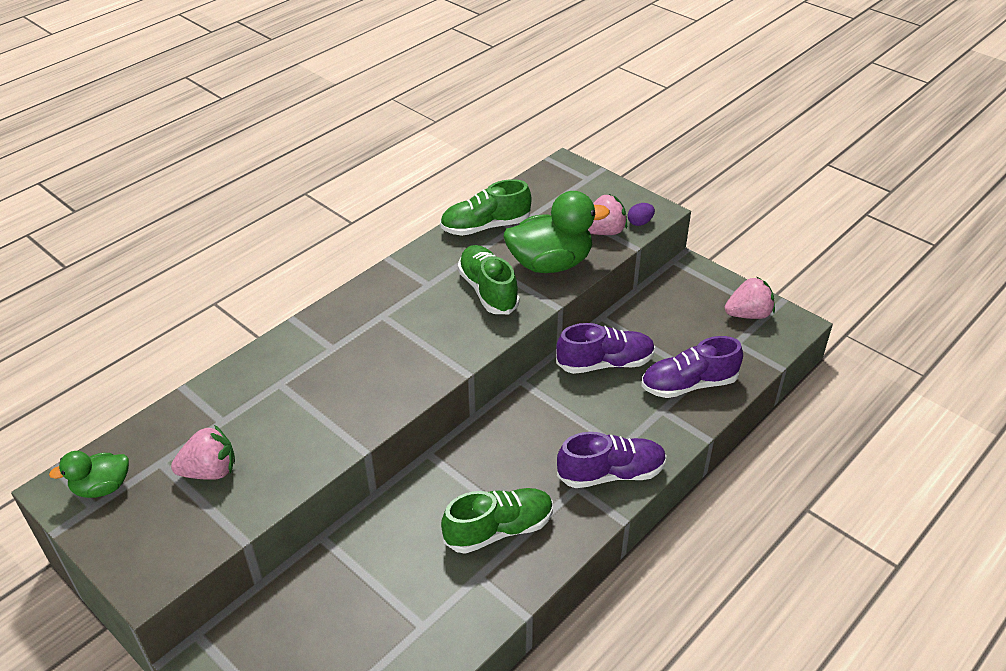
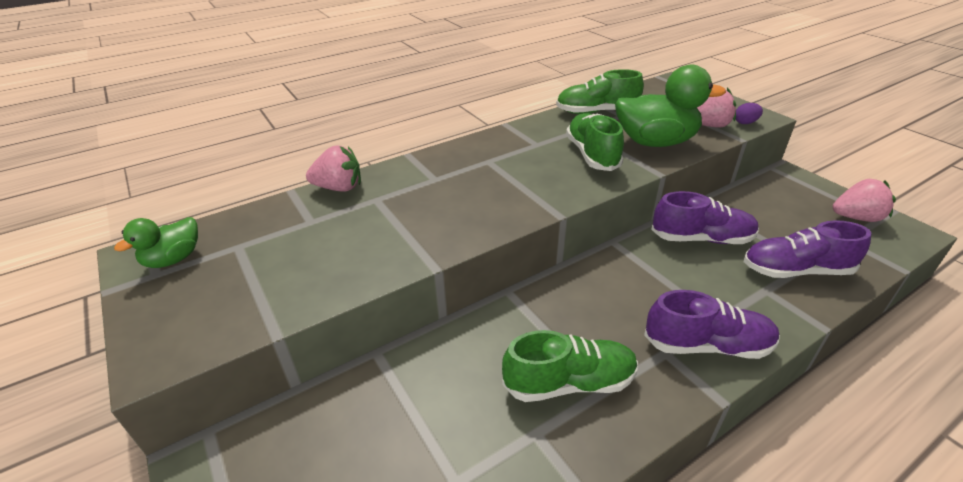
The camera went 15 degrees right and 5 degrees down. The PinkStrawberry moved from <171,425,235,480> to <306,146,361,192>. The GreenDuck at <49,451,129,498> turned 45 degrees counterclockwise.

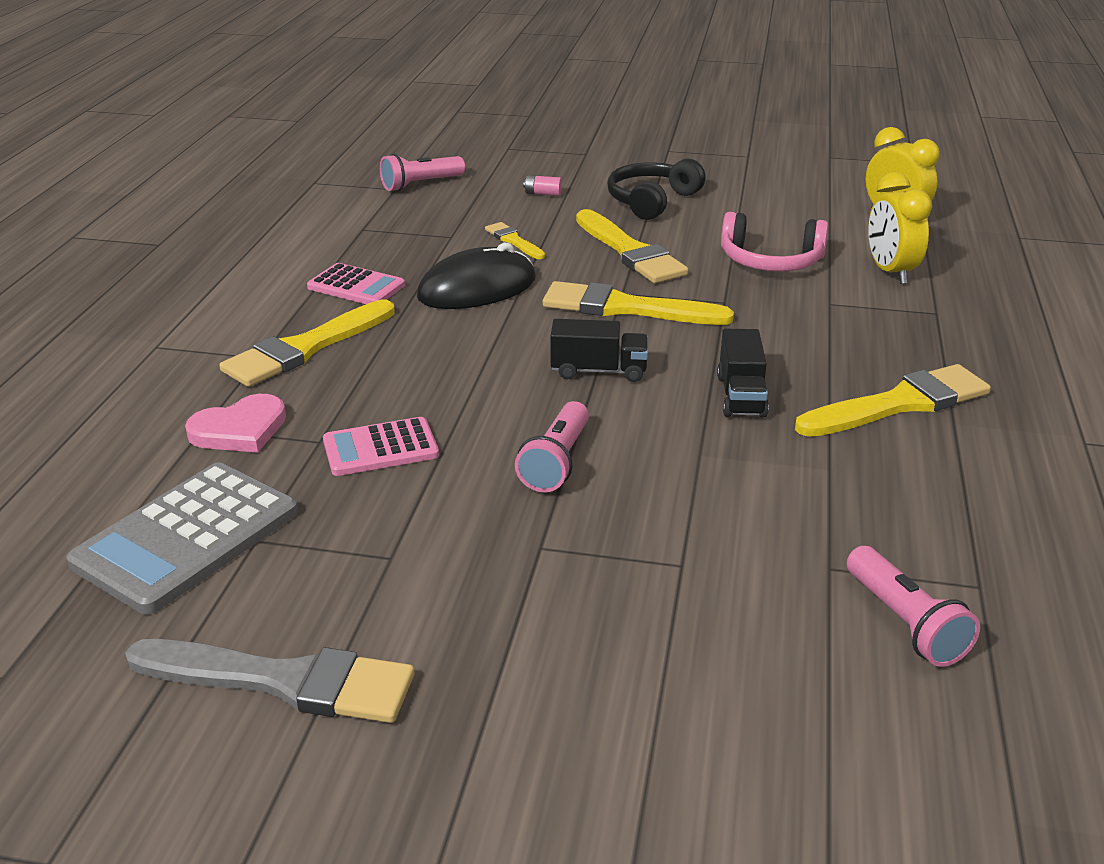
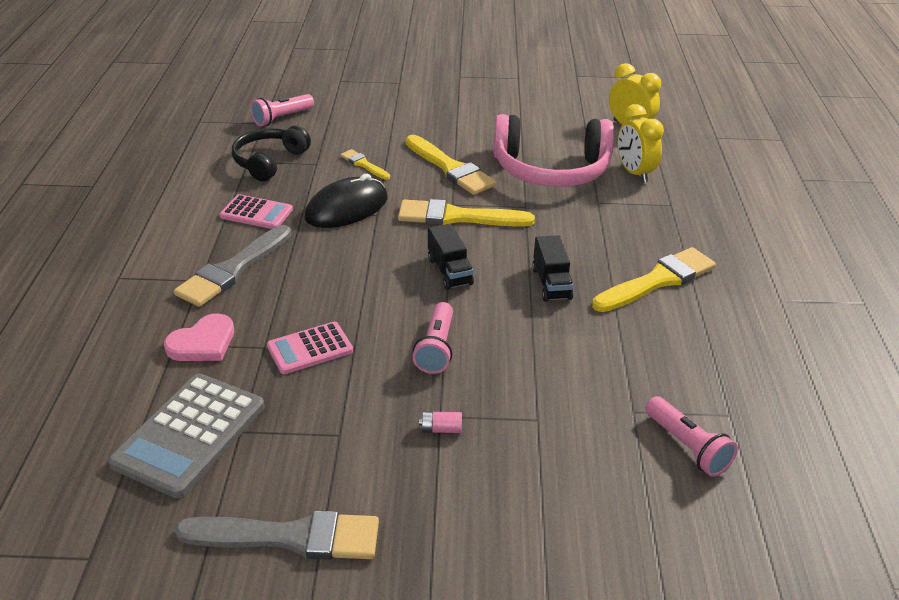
The camera went 10 degrees left and 5 degrees up. The BlackHeadphones moved from <607,158,706,220> to <232,125,311,181>. The PinkBattery moved from <523,175,562,196> to <419,412,462,433>. The PinkHeadphones at <721,212,828,272> changed to 1.60 times the size. The YellowBrush at <219,299,395,387> became the GreyBrush at <174,225,291,307>. The BlackTruck at <551,319,648,382> turned 75 degrees clockwise.

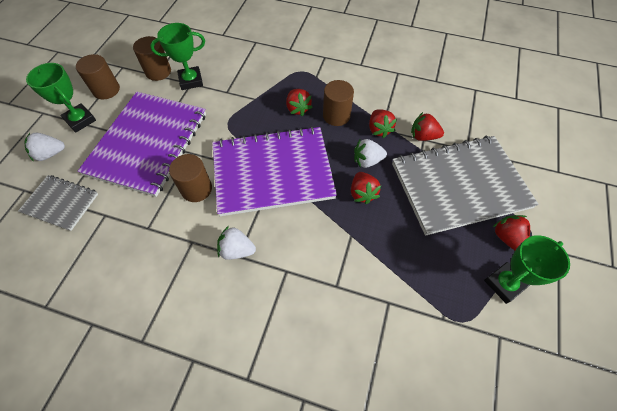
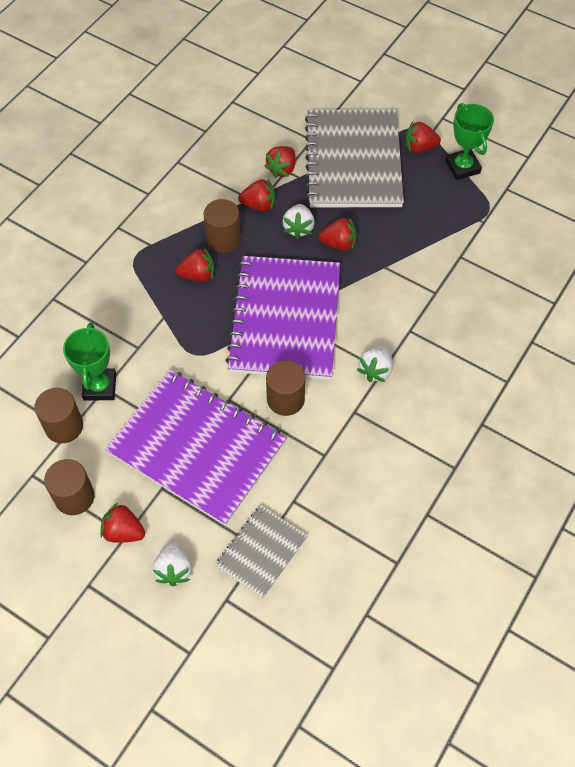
The camera went 75 degrees left and 0 degrees up. The GreenTrophy at <26,63,96,133> was replaced by the RedStrawberry at <100,503,145,543>.

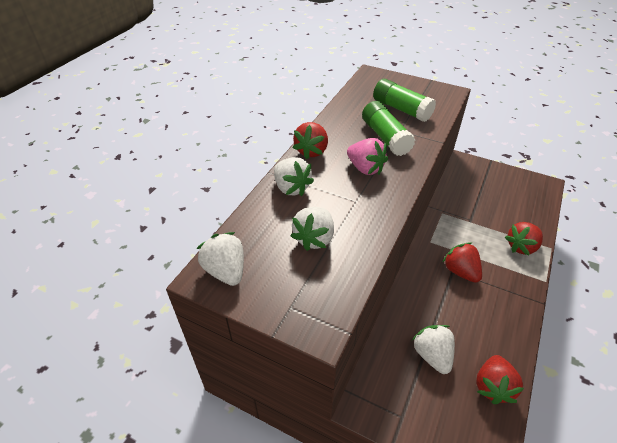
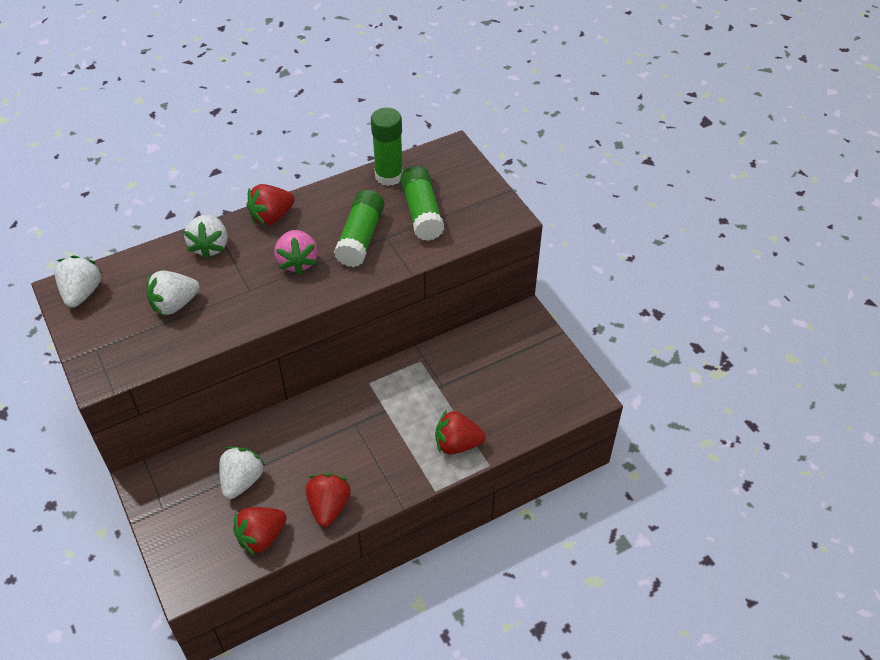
The camera went 35 degrees right and 5 degrees up. The RedStrawberry moved from <443,243,482,283> to <306,473,351,527>. The GreenGlueStick at <371,108,403,186> appeared.

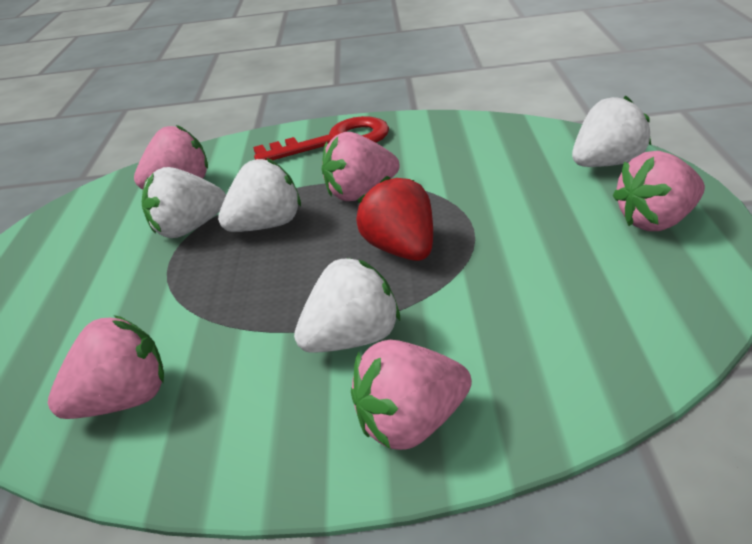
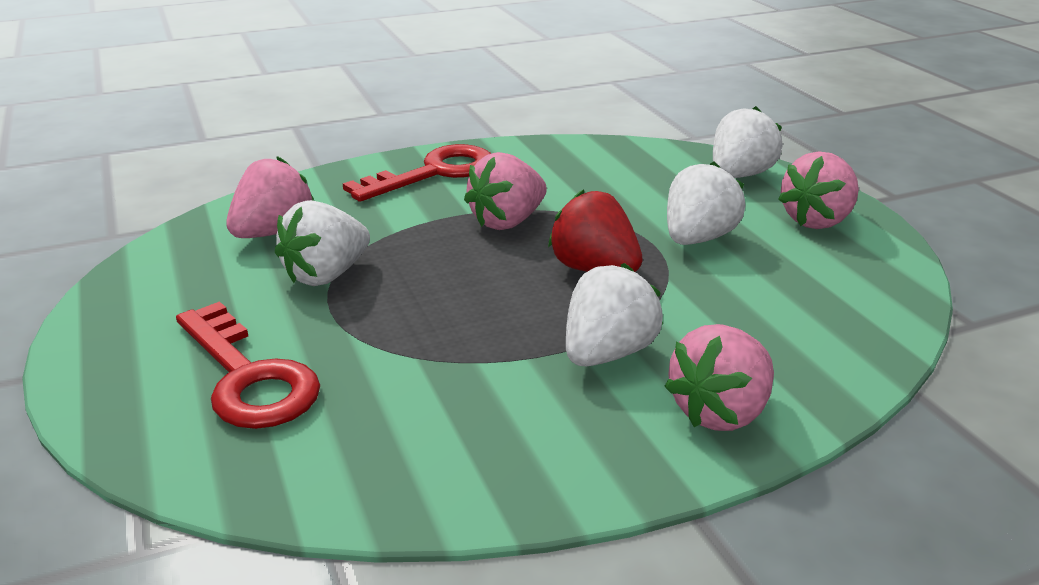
The camera went 25 degrees left and 5 degrees down. The WhiteStrawberry moved from <218,158,301,232> to <667,161,746,245>. The PinkStrawberry at <48,315,164,419> disappeared. The RedKey at <176,301,320,429> appeared.

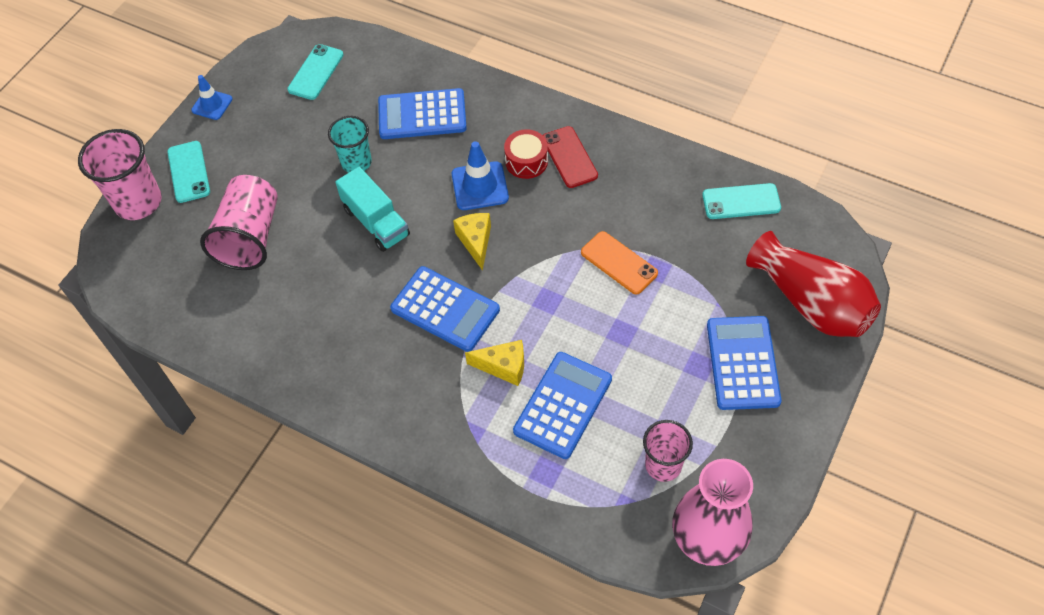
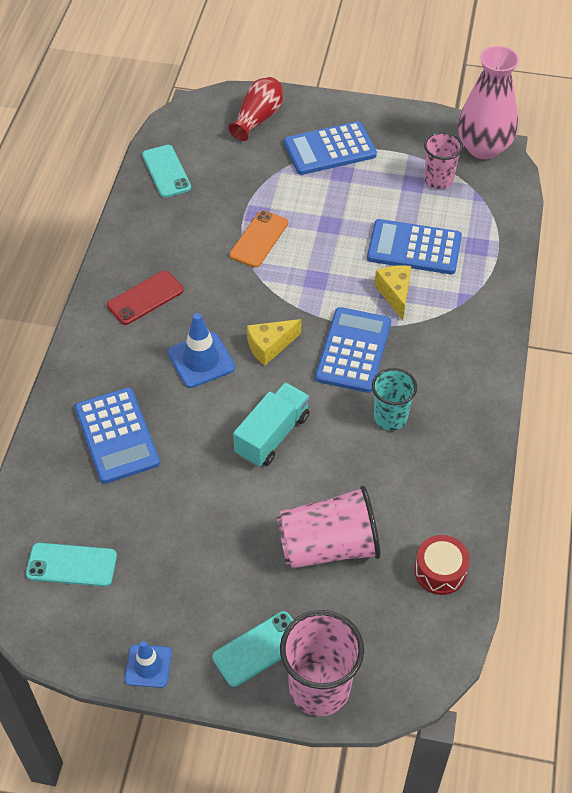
The camera went 110 degrees left and 5 degrees down. The TurquoiseCup moved from <328,116,372,173> to <372,368,417,431>. The RedDrum moved from <504,129,548,179> to <415,535,470,595>. The RedVase at <746,231,881,337> changed to 0.64 times the size.

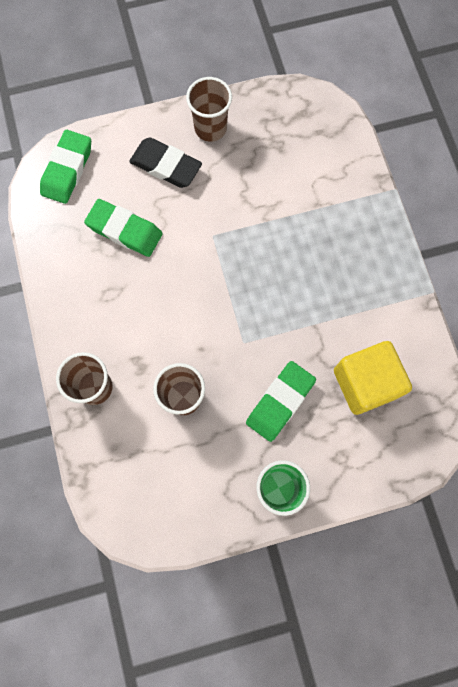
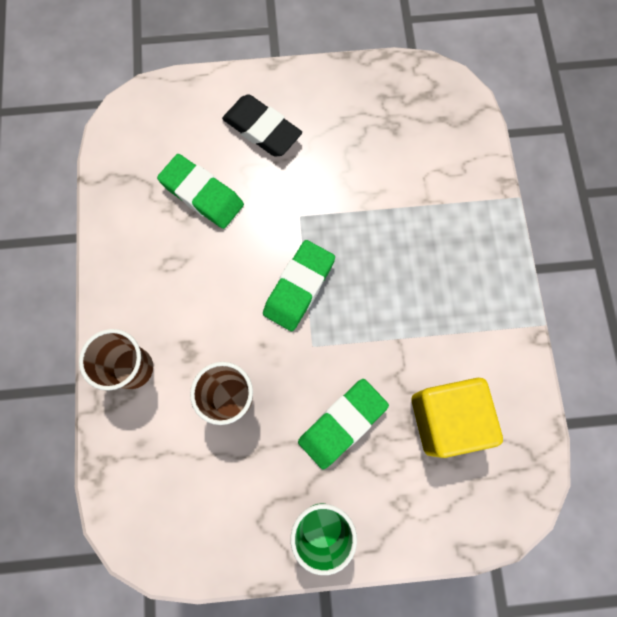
The camera went 10 degrees right and 0 degrees up. The BrownCup at <186,77,232,142> disappeared. The GreenEraser moved from <40,130,91,204> to <263,240,335,331>.

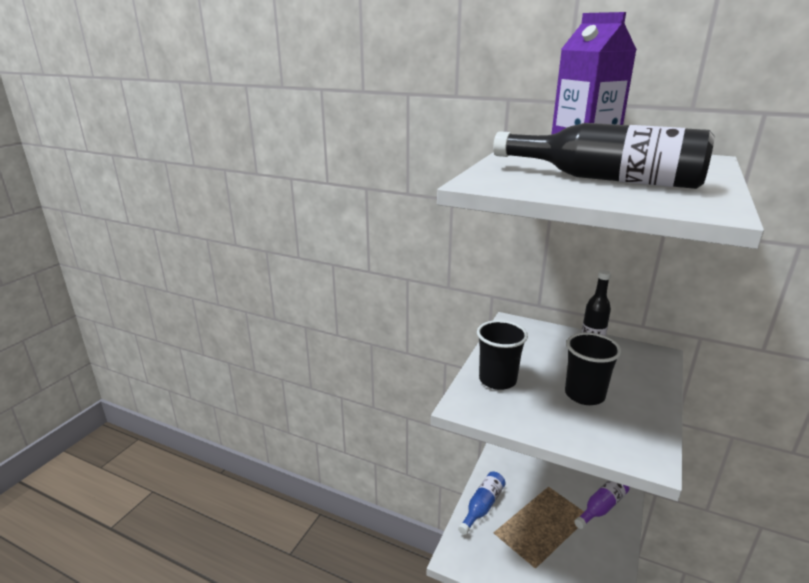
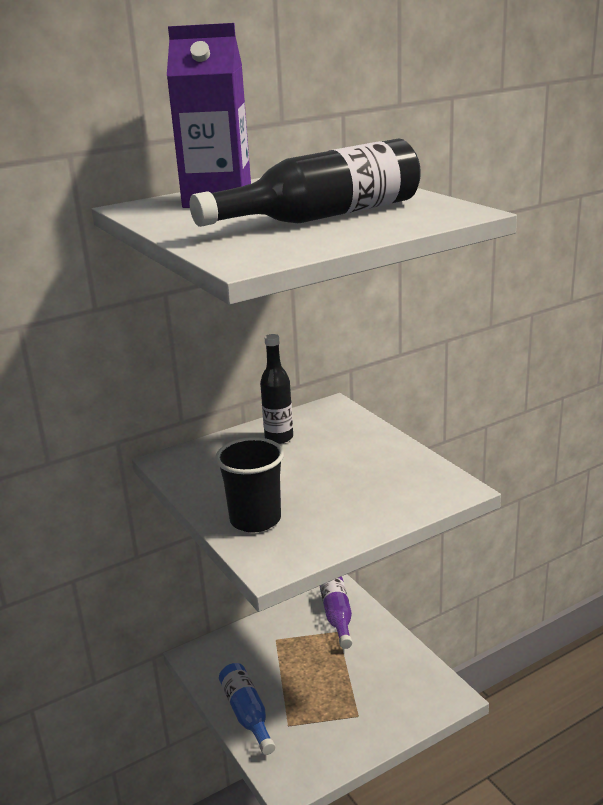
The camera went 55 degrees left and 0 degrees up. The BlackCup at <565,332,622,405> disappeared.

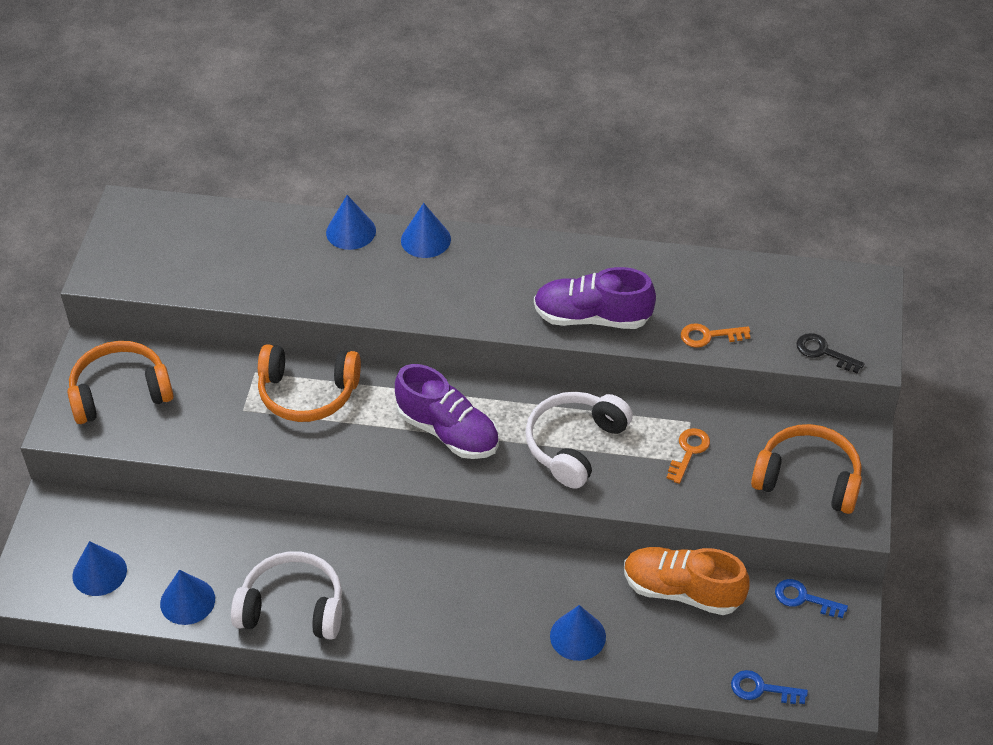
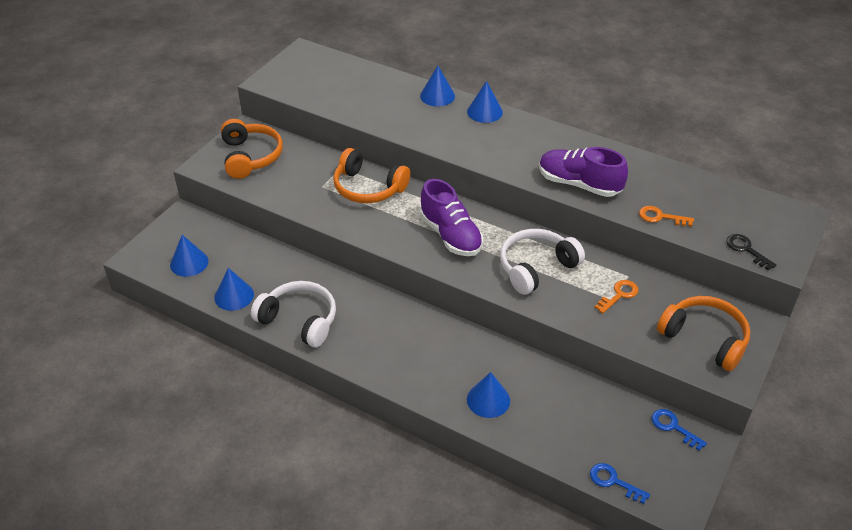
The camera went 20 degrees right and 5 degrees down. The OrangeHeadphones at <67,341,174,424> turned 75 degrees clockwise. The OrangeShoe at <624,547,750,615> disappeared.

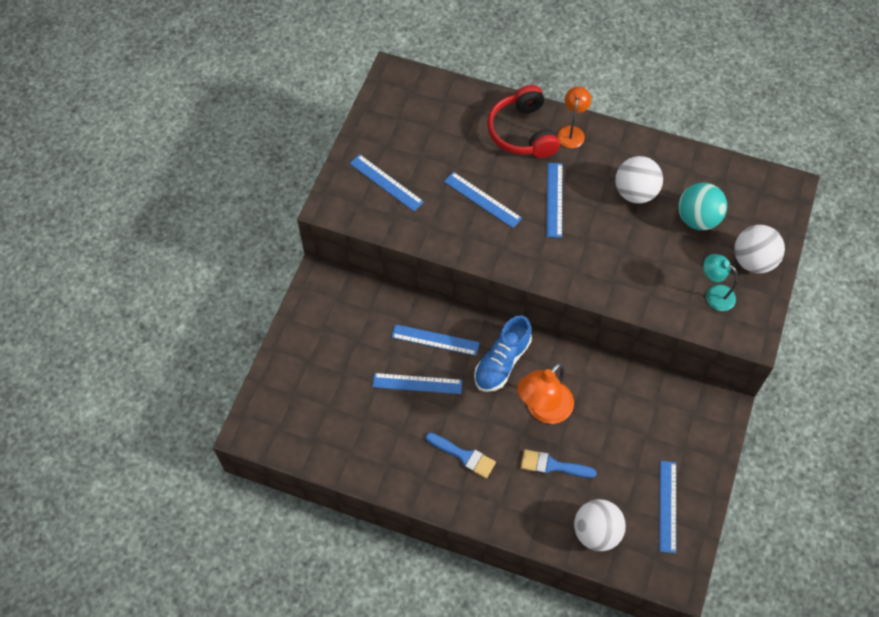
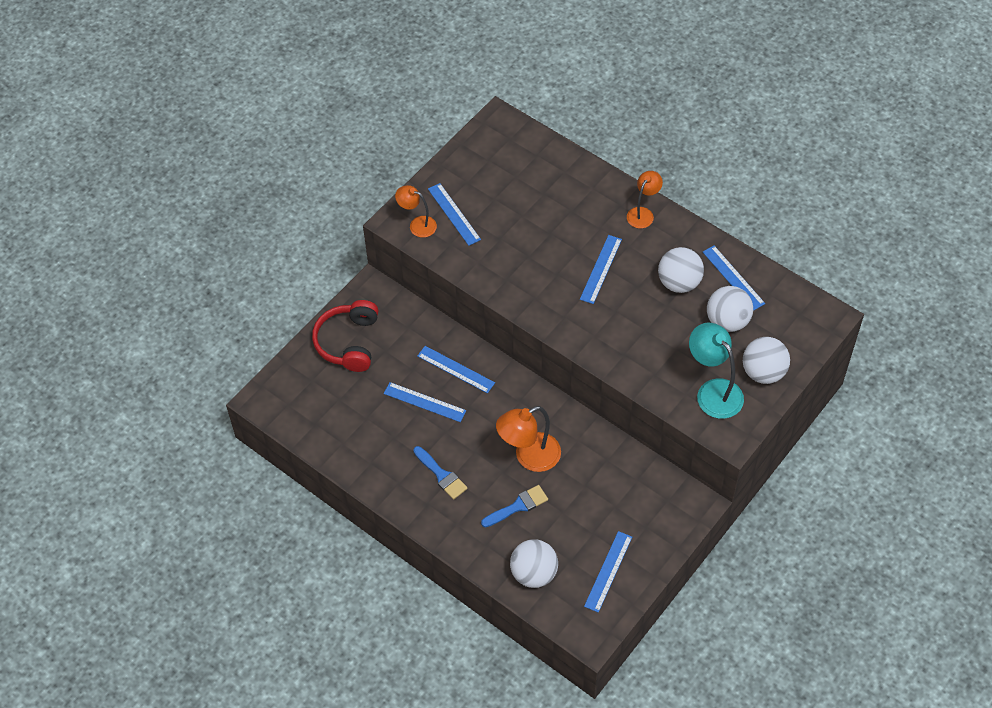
The camera went 20 degrees right and 5 degrees down. The RedHeadphones moved from <487,85,560,158> to <312,300,378,372>. The BlueRuler moved from <444,172,522,228> to <703,246,765,311>. The TurquoiseBall at <678,183,727,230> became the WhiteBall at <707,286,753,332>. The TurquoiseLamp at <704,254,737,311> changed to 1.61 times the size. The BlueShoe at <474,315,532,392> disappeared. The BlueBrush at <521,449,597,478> turned 120 degrees clockwise. The OrangeLamp at <395,185,437,238> appeared.

